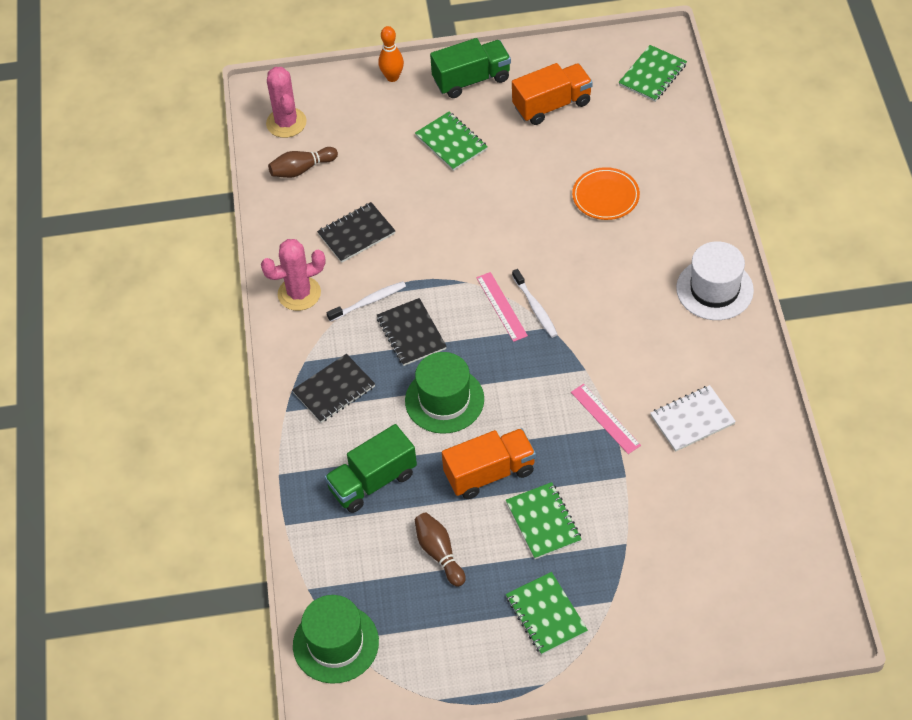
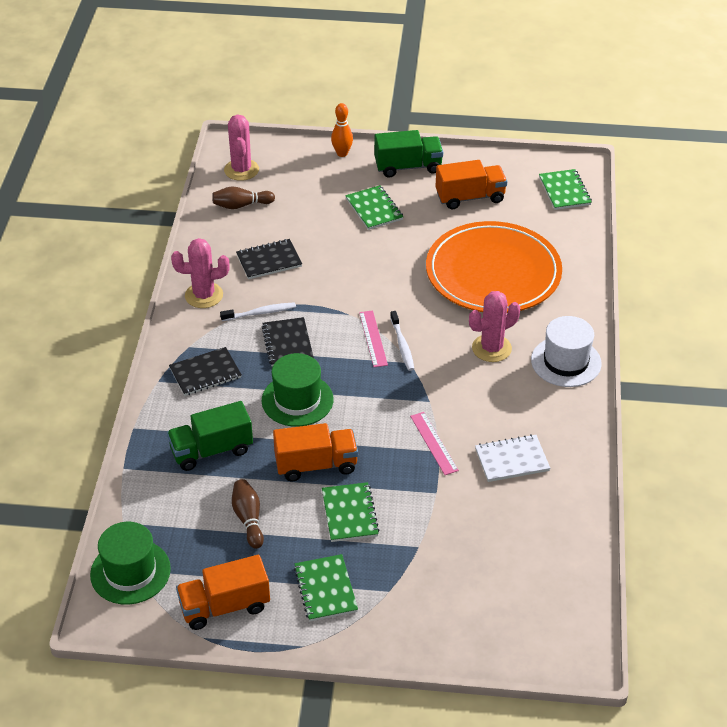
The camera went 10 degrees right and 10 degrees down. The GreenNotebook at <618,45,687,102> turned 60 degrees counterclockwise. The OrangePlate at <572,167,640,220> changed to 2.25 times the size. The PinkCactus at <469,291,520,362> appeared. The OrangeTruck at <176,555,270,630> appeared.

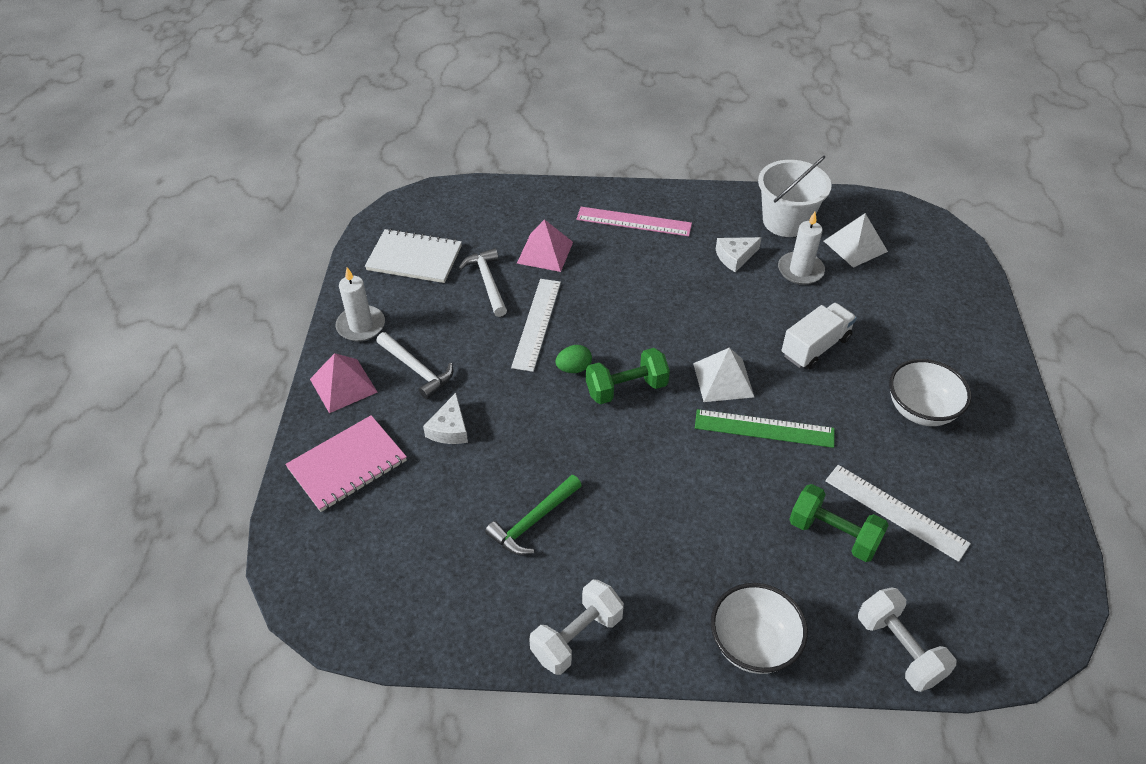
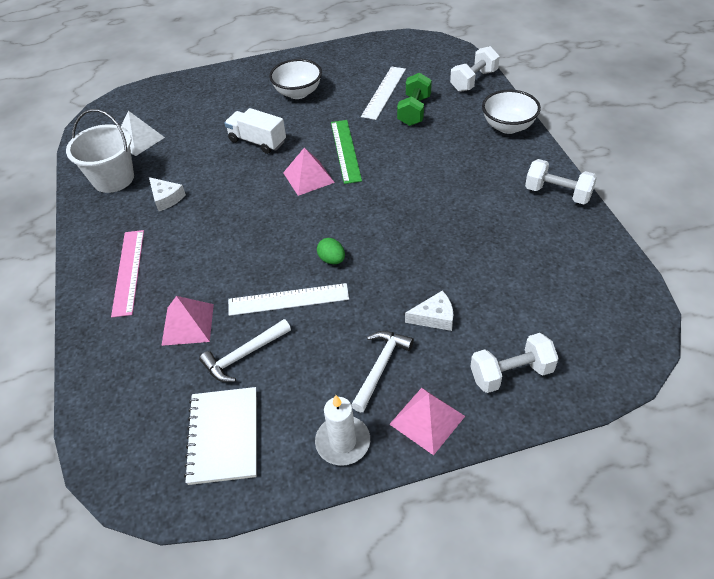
The camera went 105 degrees left and 0 degrees up. The WhiteCandle at <778,212,825,285> disappeared. The GreenDumbbell at <586,348,670,404> disappeared. The WhitePyramid at <693,348,754,402> became the PinkPyramid at <283,148,335,196>. The PinkNotebook at <285,415,407,512> was replaced by the WhiteDumbbell at <470,333,559,393>. The GreenHammer at <485,475,582,555> disappeared.

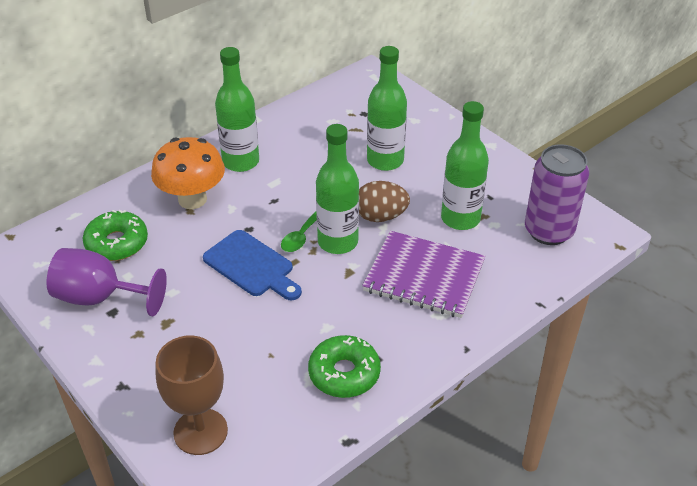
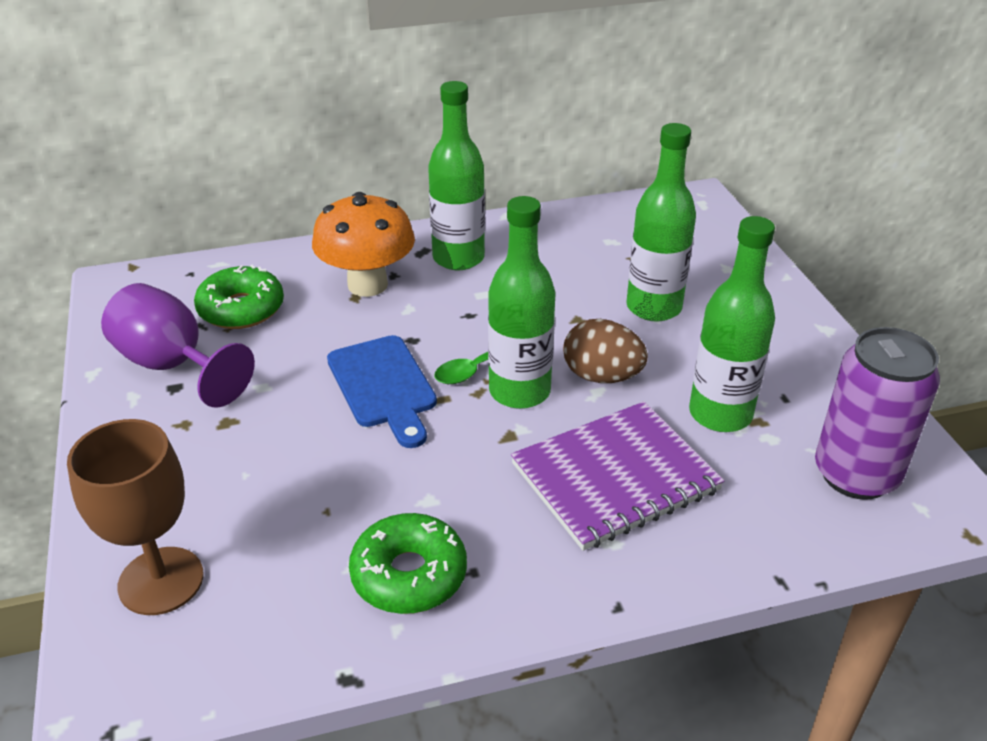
The camera went 25 degrees right and 5 degrees down. The PurpleNotebook at <362,231,486,318> turned 75 degrees counterclockwise.

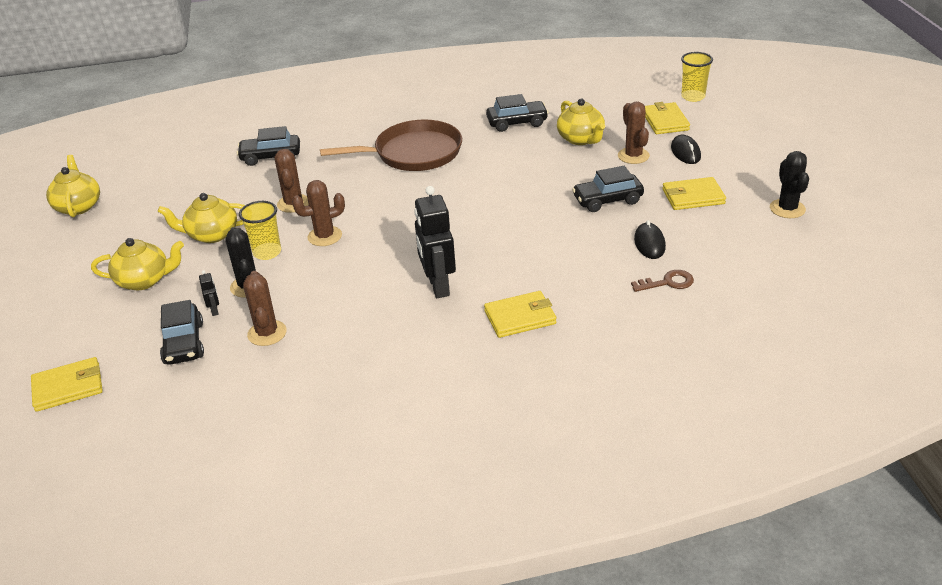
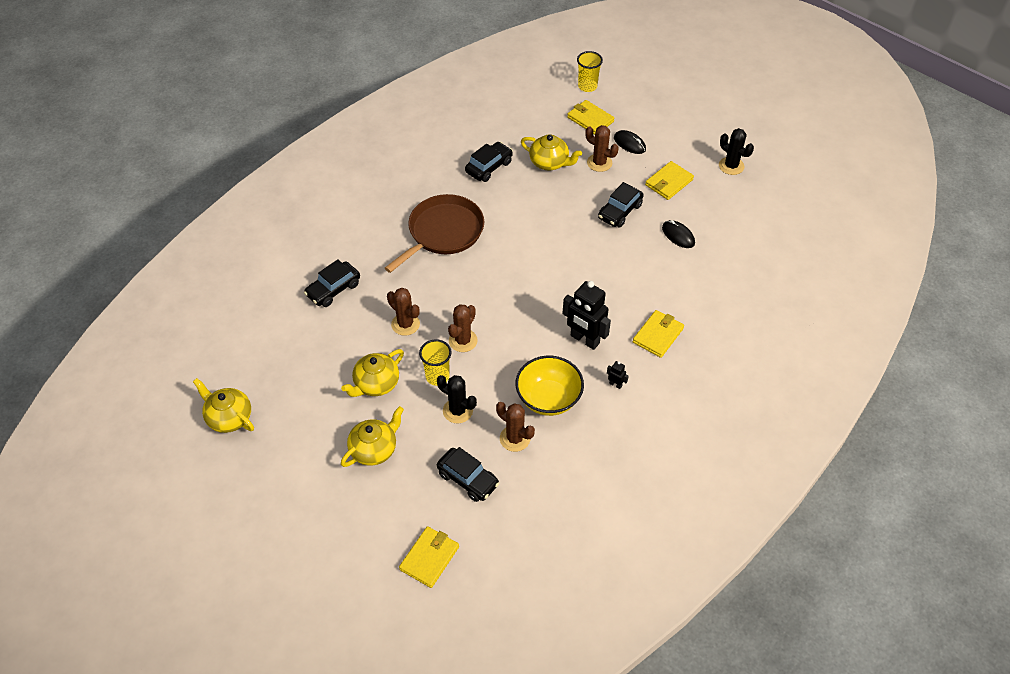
The camera went 40 degrees left and 15 degrees up. The BlackRobot moved from <199,270,219,316> to <607,361,629,389>. The BrownKey at <631,270,694,292> disappeared. The YellowBowl at <516,356,584,416> appeared.

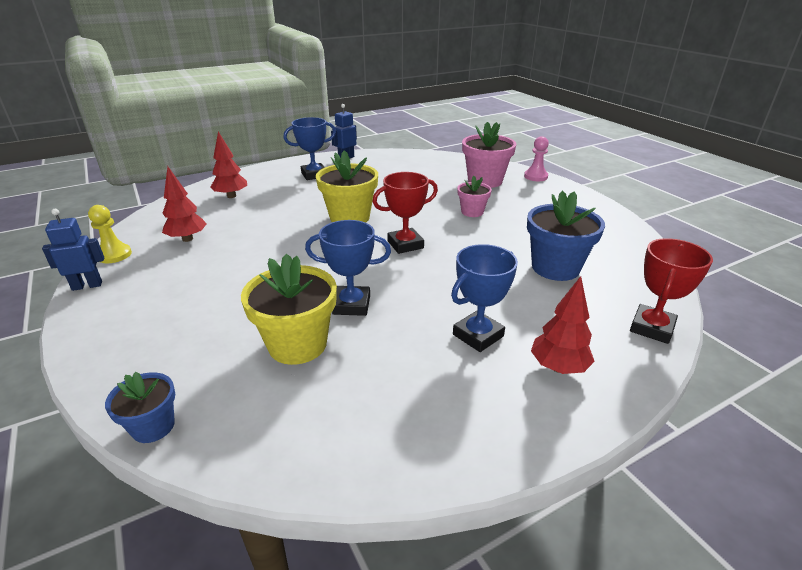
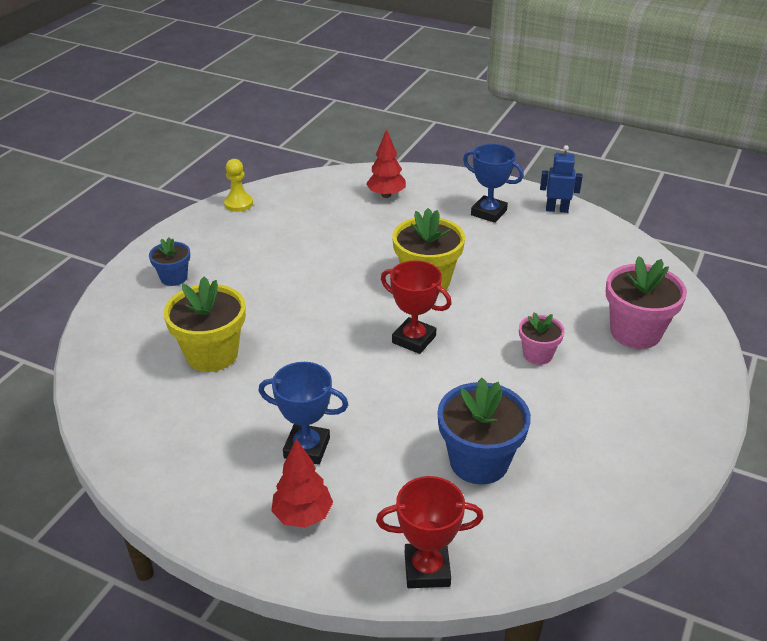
The camera went 55 degrees right and 5 degrees up. The PinkPawn at <524,136,549,181> disappeared. The RedTree at <162,167,207,242> disappeared. The BlueRobot at <42,209,104,291> disappeared. The BlueTrophy at <305,220,391,316> disappeared. The BlueFlowerPot moved from <105,372,175,443> to <149,237,190,286>.

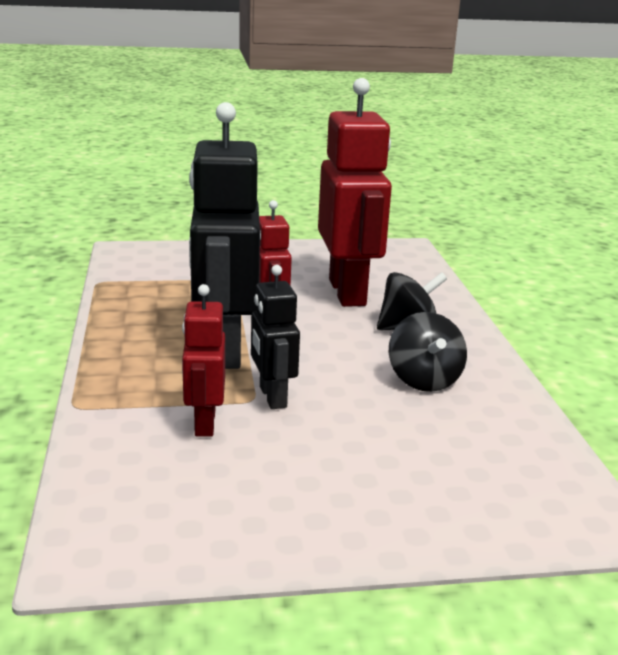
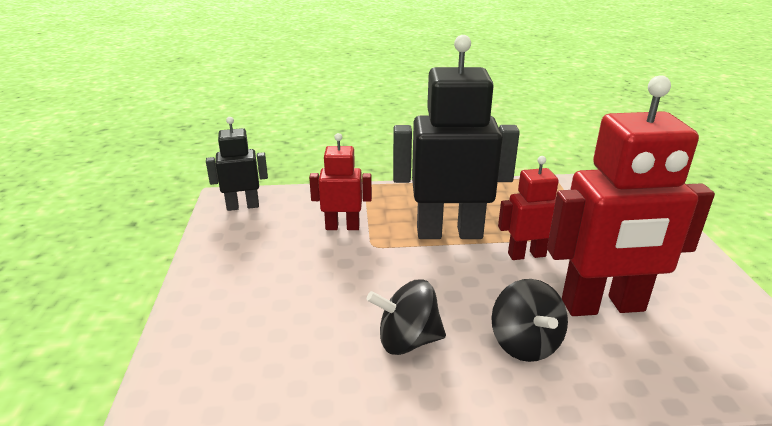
The camera went 95 degrees right and 5 degrees up. The BlackRobot moved from <251,265,300,409> to <206,117,268,211>.

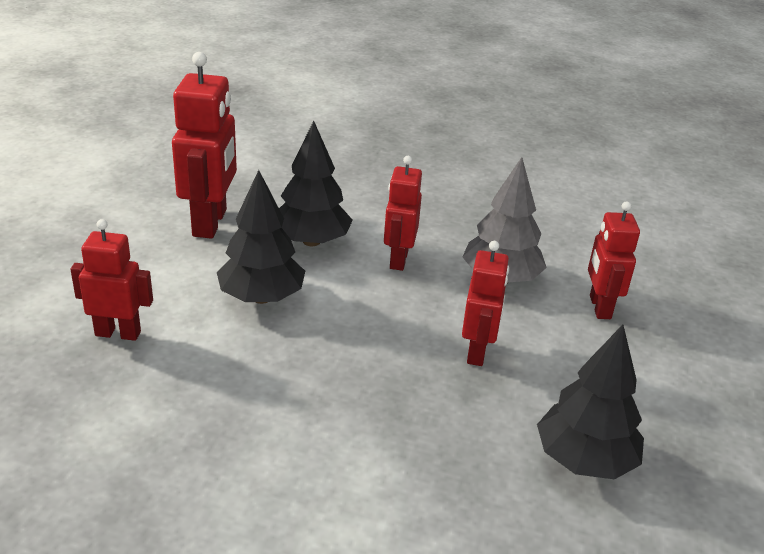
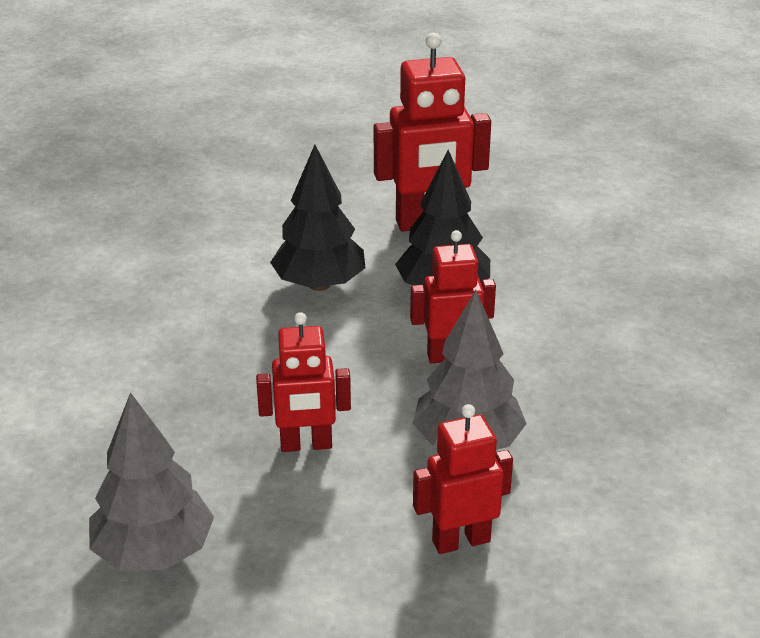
The camera went 75 degrees right and 0 degrees up. The RedRobot at <70,219,153,341> disappeared. The BlackTree at <537,324,644,480> became the GreyTree at <89,392,214,570>.

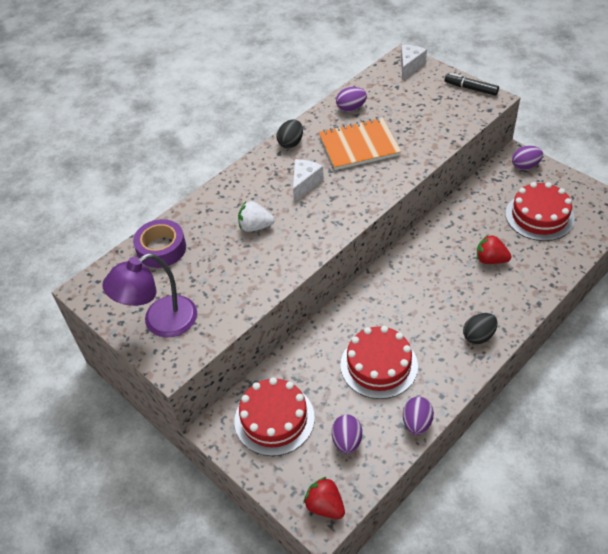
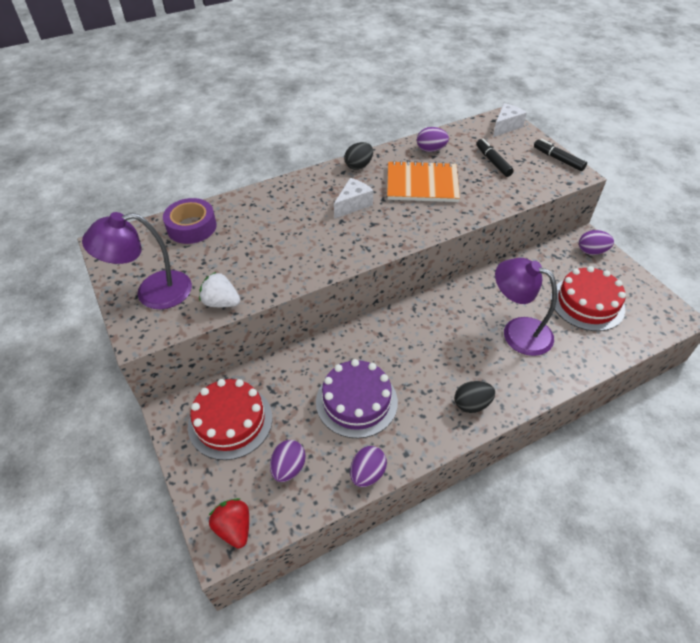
The camera went 15 degrees right and 0 degrees up. The WhiteStrawberry moved from <238,201,274,232> to <199,272,240,307>. The RedStrawberry at <477,235,512,264> was replaced by the PurpleLamp at <495,258,557,356>. The RedCake at <340,326,418,399> became the PurpleCake at <316,359,398,438>. The BlackMarker at <476,139,514,177> appeared.

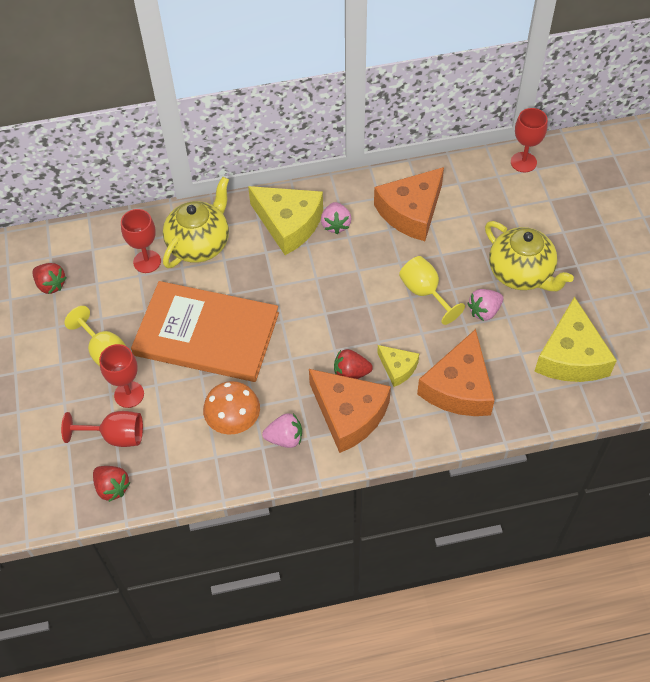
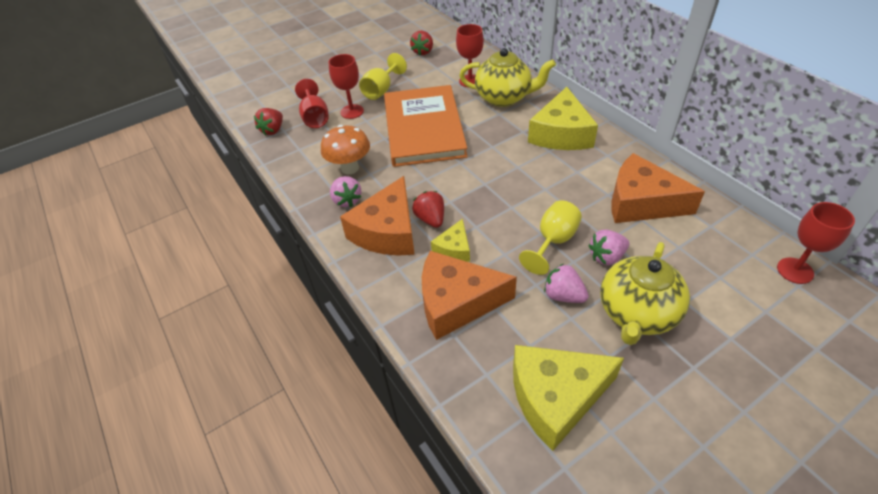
The camera went 70 degrees right and 10 degrees down. The PinkStrawberry moved from <321,202,351,234> to <588,230,629,265>.

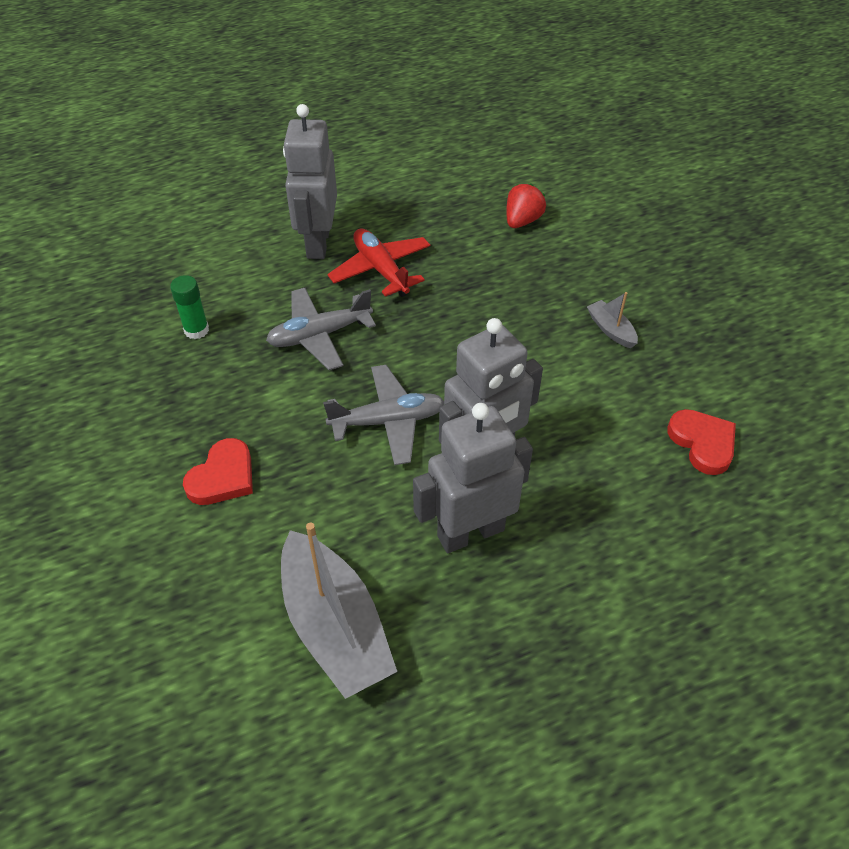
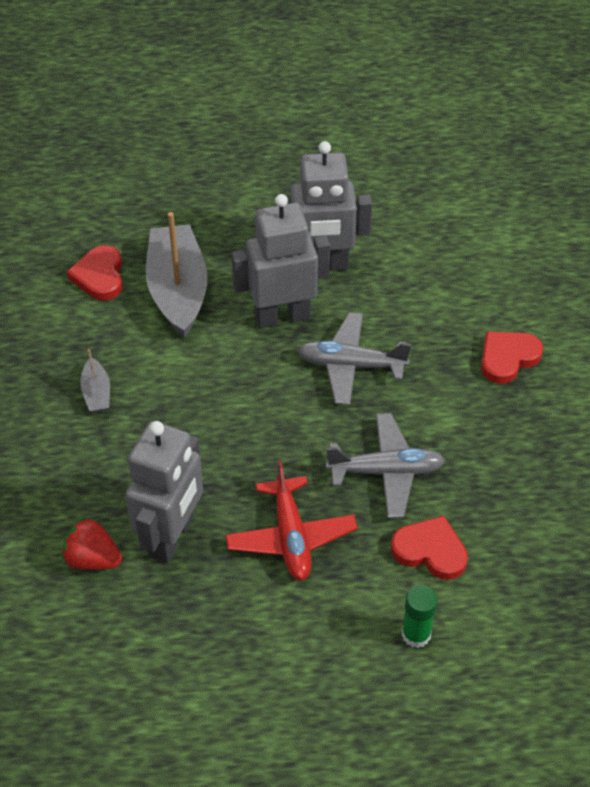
The camera went 160 degrees left and 0 degrees up. The GreyRobot moved from <283,104,337,259> to <125,421,203,564>. The RedStrawberry at <506,183,546,228> turned 60 degrees clockwise. The GreenGlueStick moved from <170,275,209,339> to <402,585,437,648>. The GreyBoat moved from <281,523,397,699> to <146,212,207,338>. The RedHeart at <391,516,468,580> appeared.

